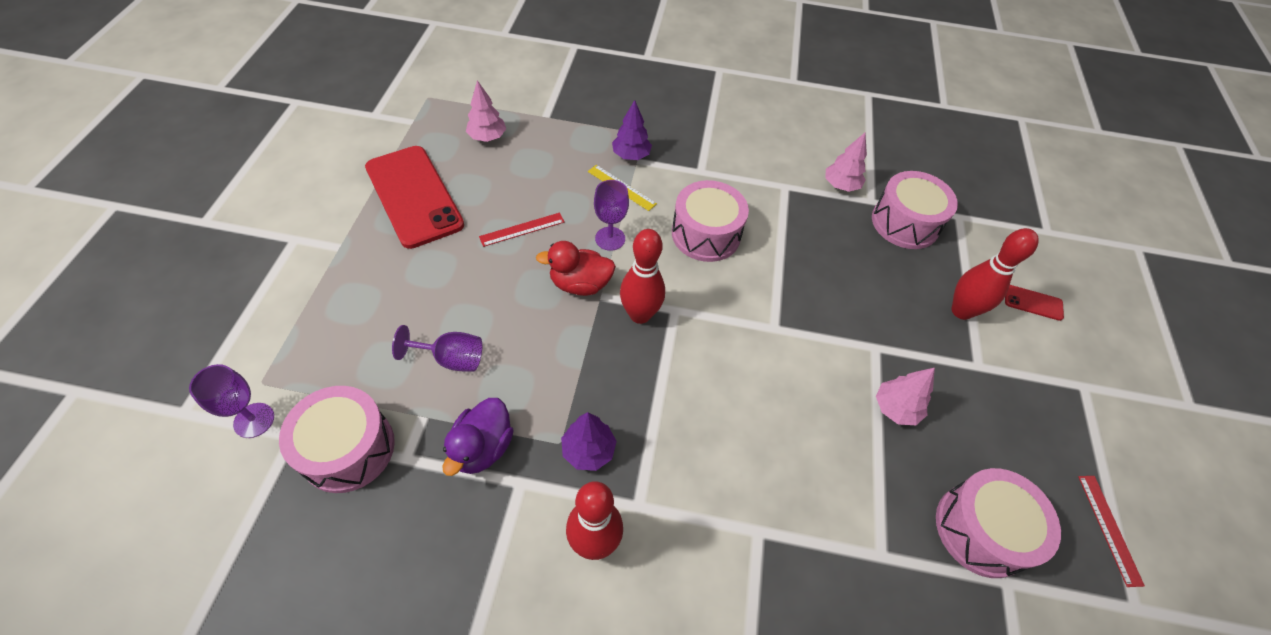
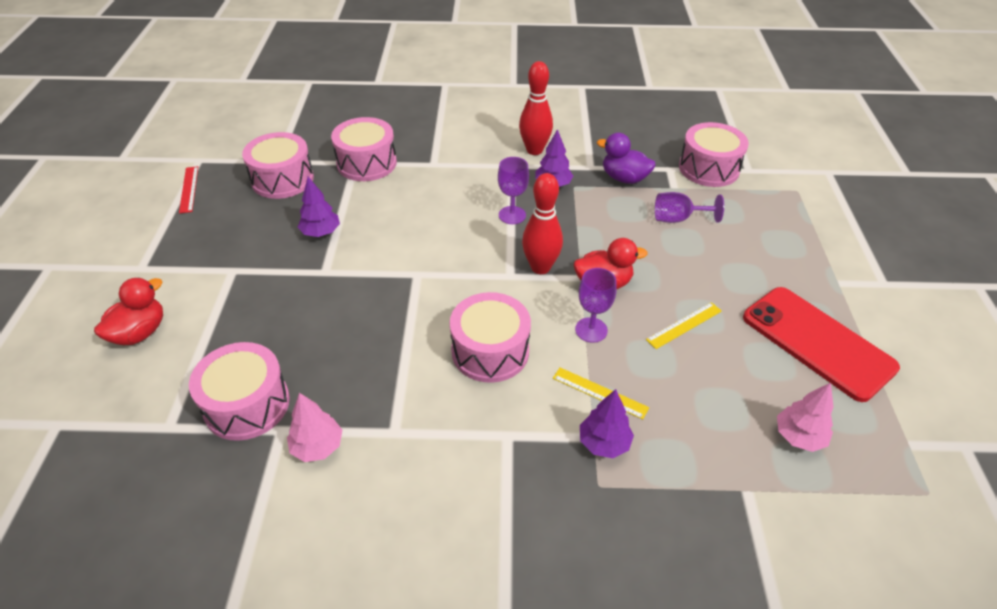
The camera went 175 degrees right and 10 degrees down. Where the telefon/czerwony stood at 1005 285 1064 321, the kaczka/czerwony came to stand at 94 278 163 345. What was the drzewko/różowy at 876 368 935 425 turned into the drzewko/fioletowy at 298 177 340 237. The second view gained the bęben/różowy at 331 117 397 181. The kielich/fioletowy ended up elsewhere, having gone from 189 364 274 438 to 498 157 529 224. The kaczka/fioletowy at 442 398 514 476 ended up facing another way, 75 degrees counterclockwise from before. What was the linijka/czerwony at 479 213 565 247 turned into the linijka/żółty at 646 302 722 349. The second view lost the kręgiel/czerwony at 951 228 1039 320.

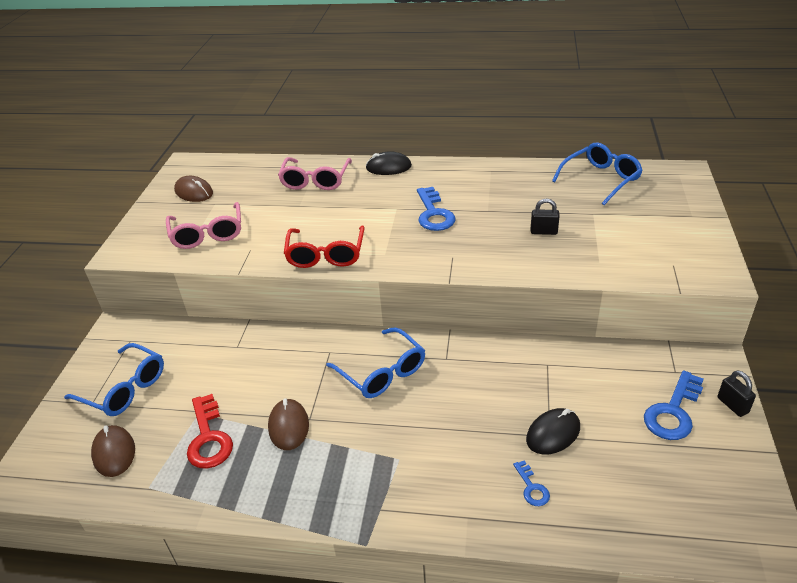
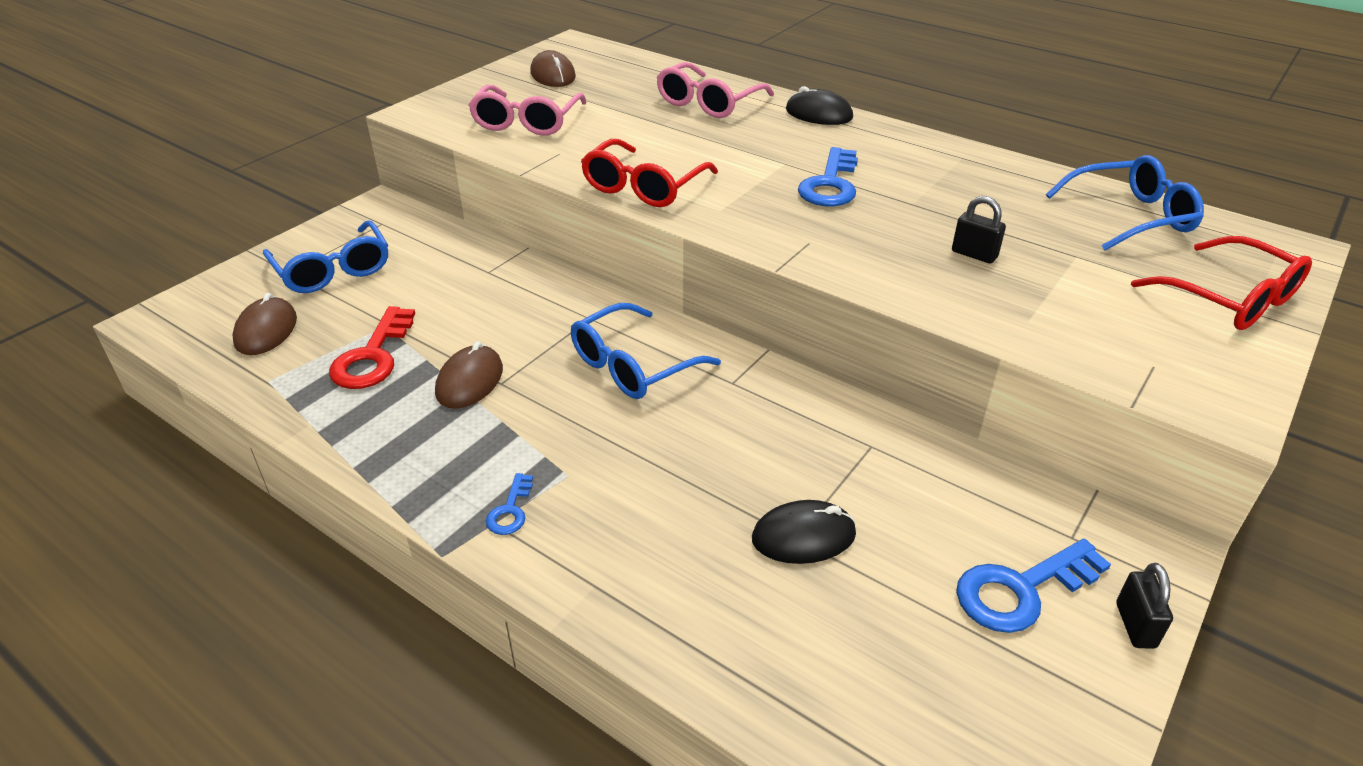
The camera went 25 degrees right and 0 degrees up. The klucz/niebieski ended up elsewhere, having gone from 513 461 550 506 to 486 473 533 535. The okulary/niebieski at 326 327 425 398 ended up facing another way, 60 degrees clockwise from before. The second view gained the okulary/czerwony at 1131 236 1312 330.

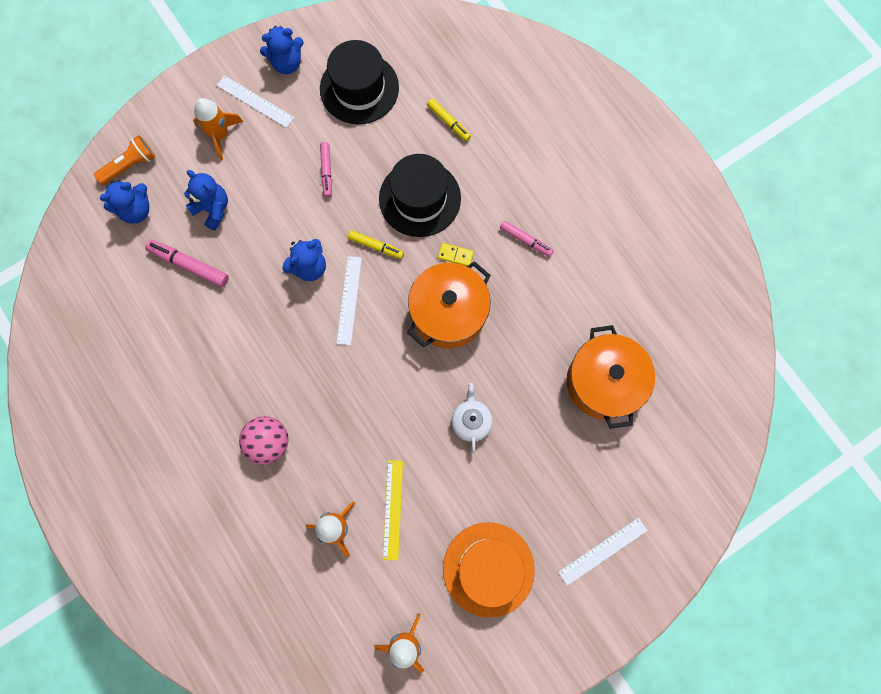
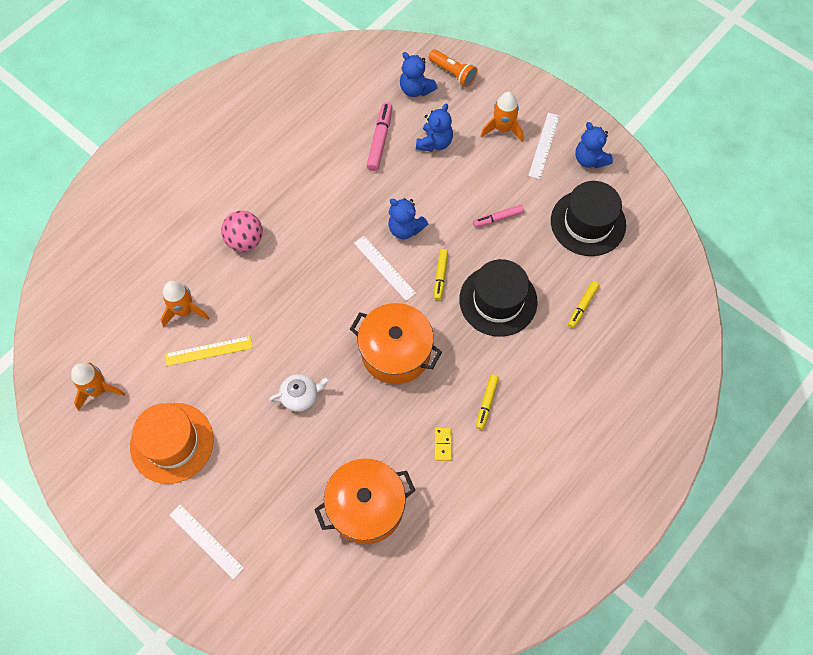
The camera went 75 degrees right and 10 degrees down. The linijka/biały at 336 256 362 345 ended up facing another way, 60 degrees clockwise from before. The kostka domina/żółty ended up elsewhere, having gone from 438 243 474 266 to 435 428 452 461. What was the flamaster/różowy at 500 221 554 257 turned into the flamaster/żółty at 476 375 499 430.

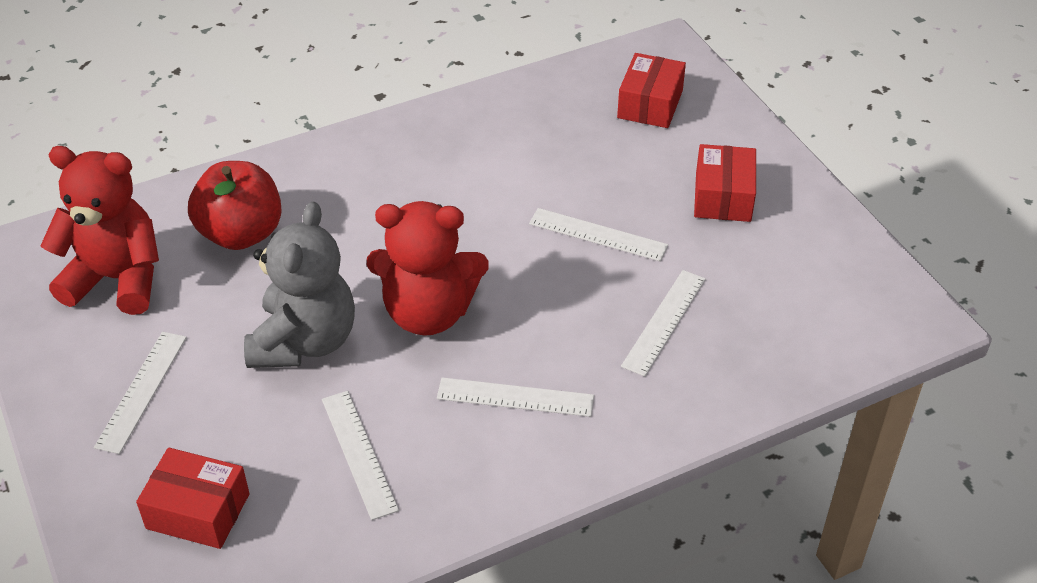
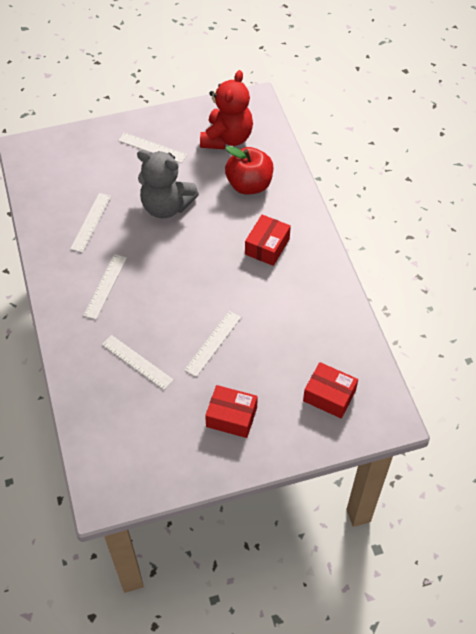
The camera went 100 degrees right and 10 degrees up. The linijka/biały at 322 391 399 520 ended up facing another way, 60 degrees counterclockwise from before. The pudełko/czerwony ended up elsewhere, having gone from 136 448 250 549 to 245 215 291 266. The second view lost the miś/czerwony at 367 201 488 336.

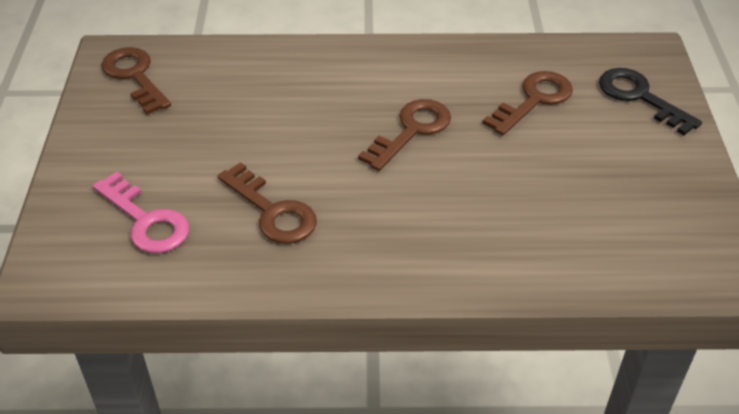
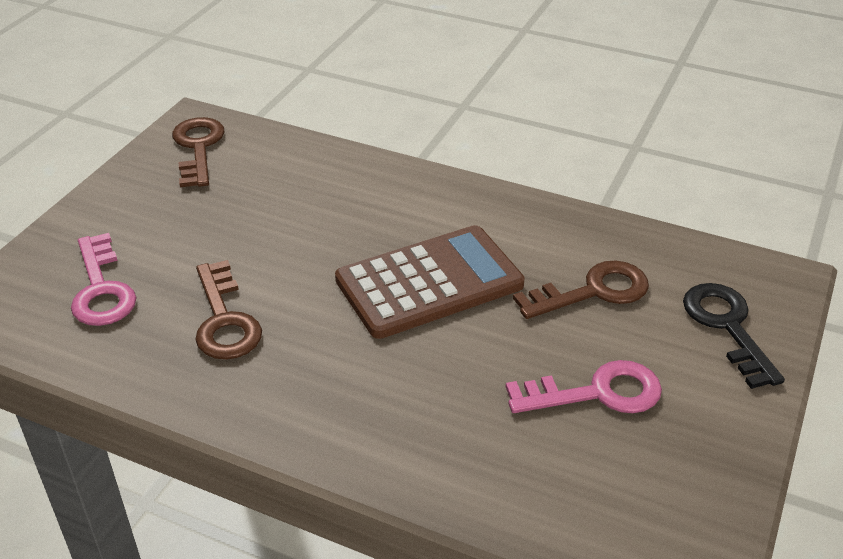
The camera went 25 degrees right and 5 degrees down. Where the klucz/brązowy stood at 358 99 451 171, the kalkulator/brązowy came to stand at 335 225 525 339. The second view gained the klucz/różowy at 506 360 662 413.

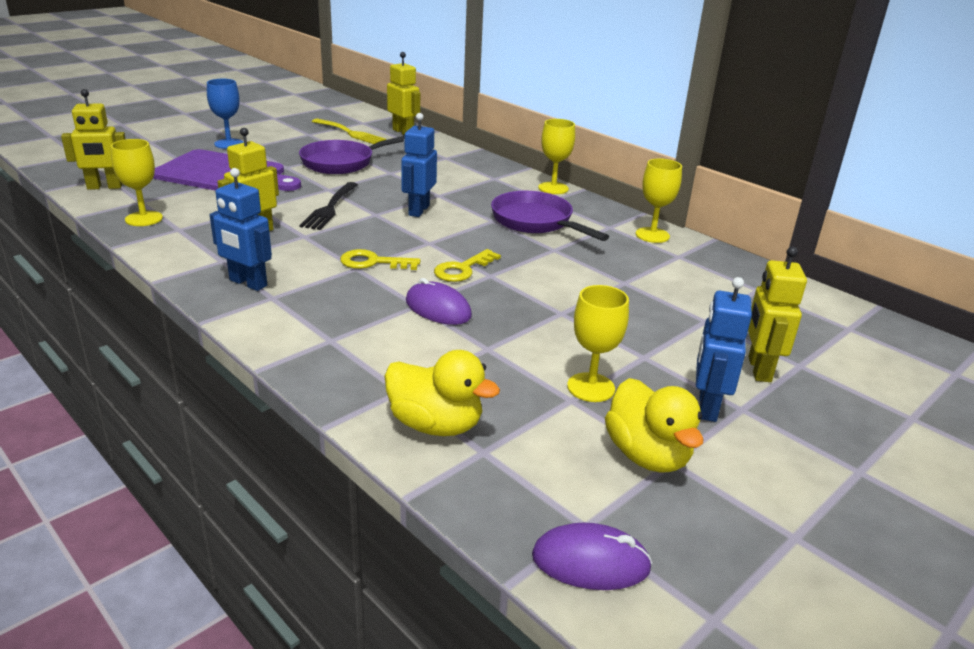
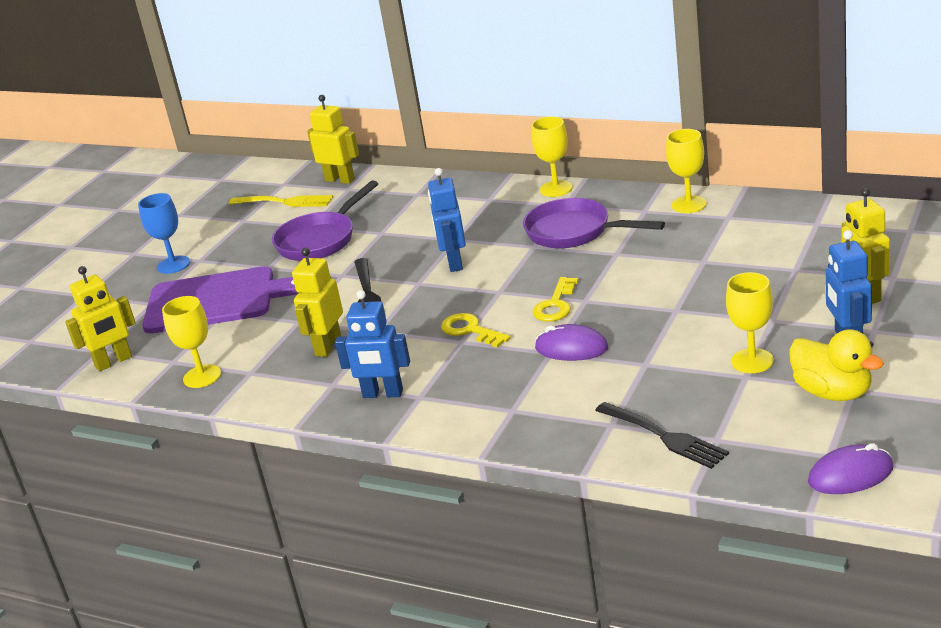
The camera went 15 degrees left and 0 degrees up. The klucz/żółty at 340 249 420 270 ended up facing another way, 60 degrees clockwise from before. Where the kaczka/żółty stood at 384 350 500 436, the widelec/czarny came to stand at 595 402 729 469.

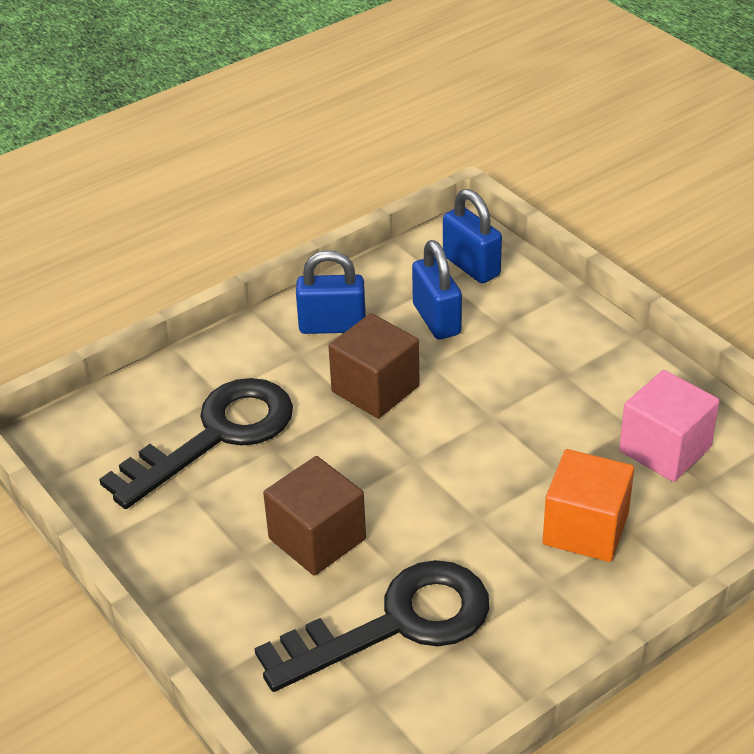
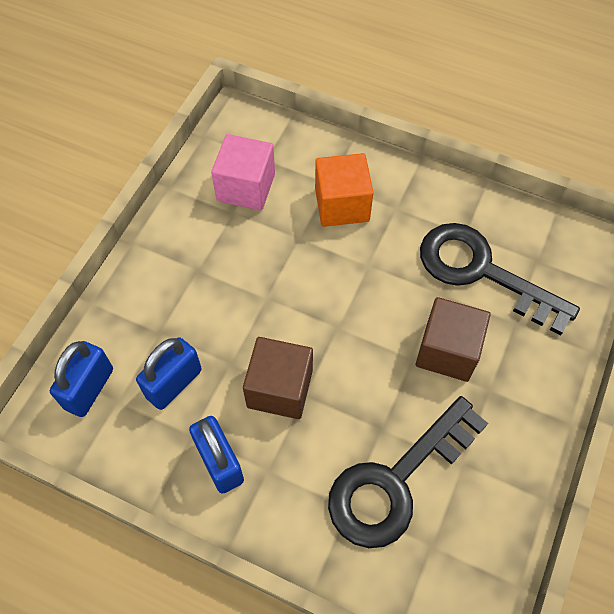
The camera went 120 degrees left and 20 degrees up. The klucz/czarny at 99 378 293 509 ended up facing another way, 60 degrees counterclockwise from before.

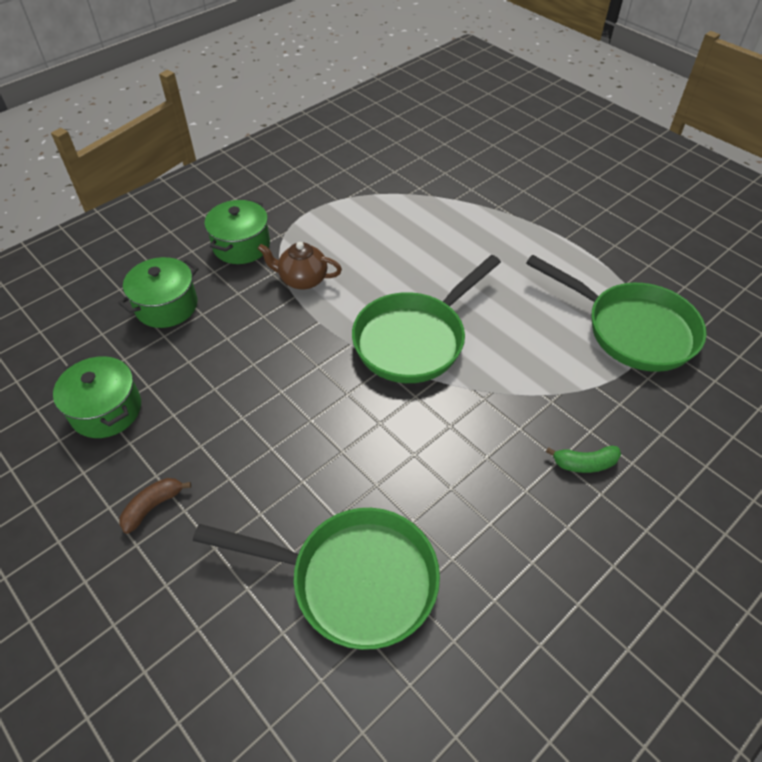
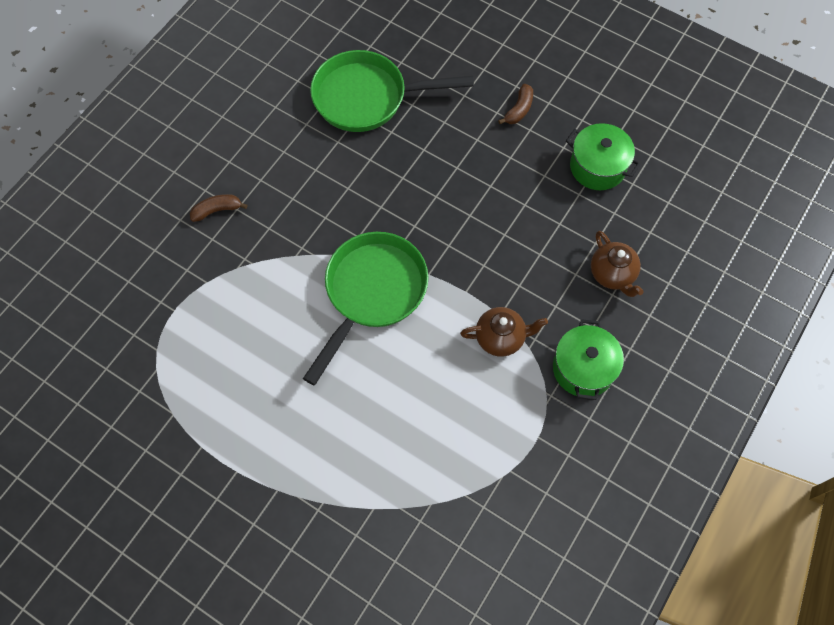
The camera went 165 degrees right and 15 degrees up. What was the banan/zielony at 546 446 621 473 turned into the banan/brązowy at 190 194 248 222. Where the garnek/zielony stood at 118 257 199 328, the imbryk/brązowy came to stand at 591 231 644 297. The second view lost the patelnia/zielony at 526 255 707 372.

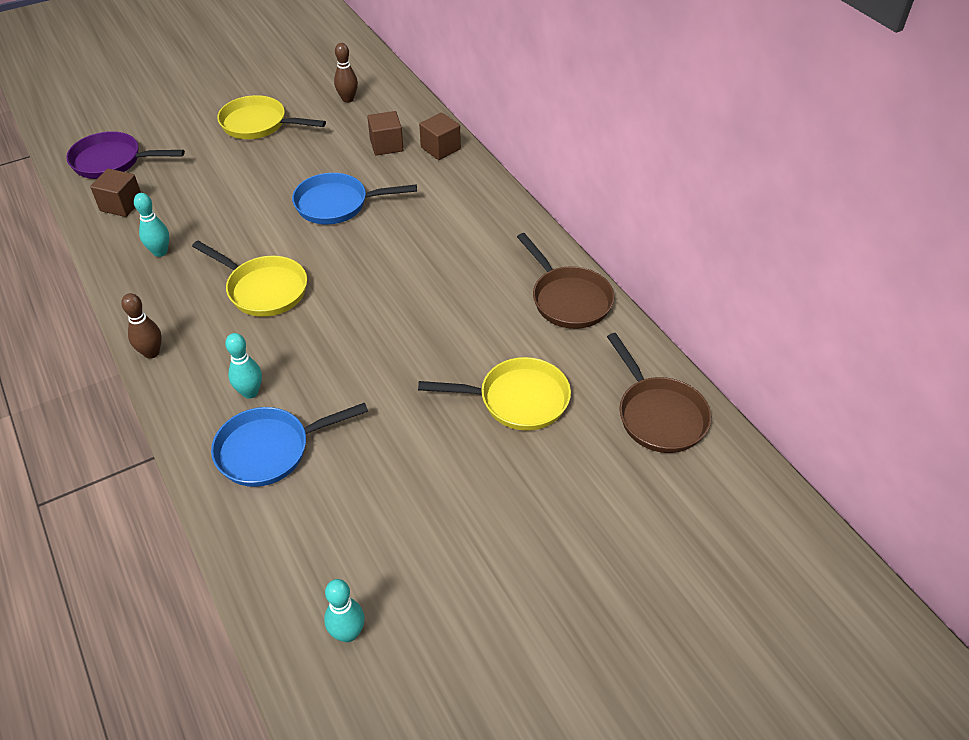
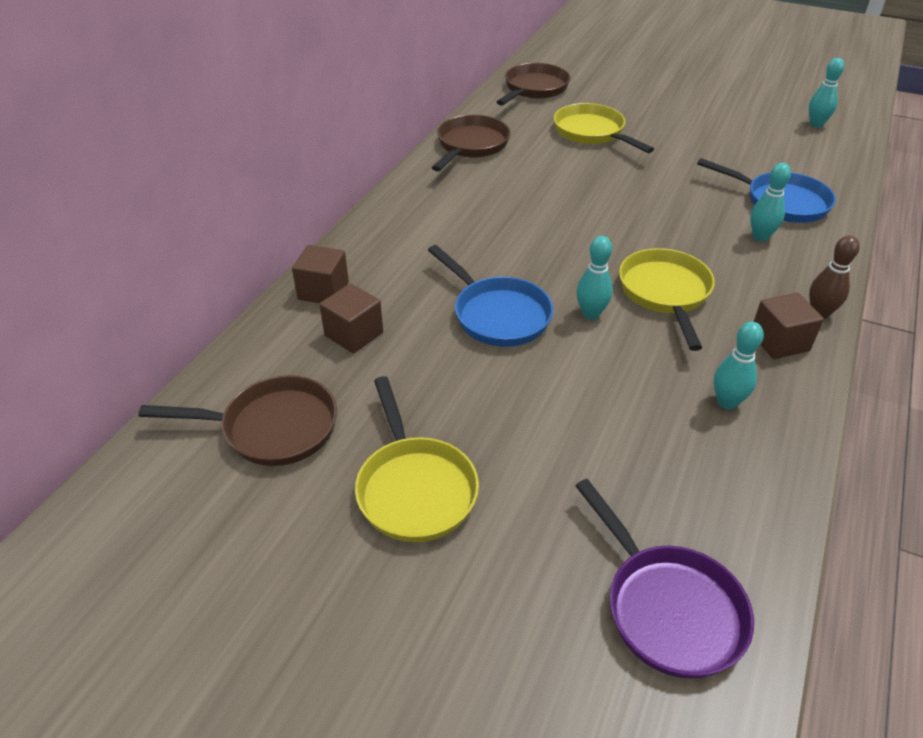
The camera went 125 degrees left and 5 degrees down. Where the kręgiel/brązowy stood at 334 43 358 103, the patelnia/brązowy came to stand at 138 375 337 466. The second view gained the kręgiel/turkusowy at 576 236 613 319. The sześcian/brązowy ended up elsewhere, having gone from 90 169 141 217 to 754 293 824 359.

